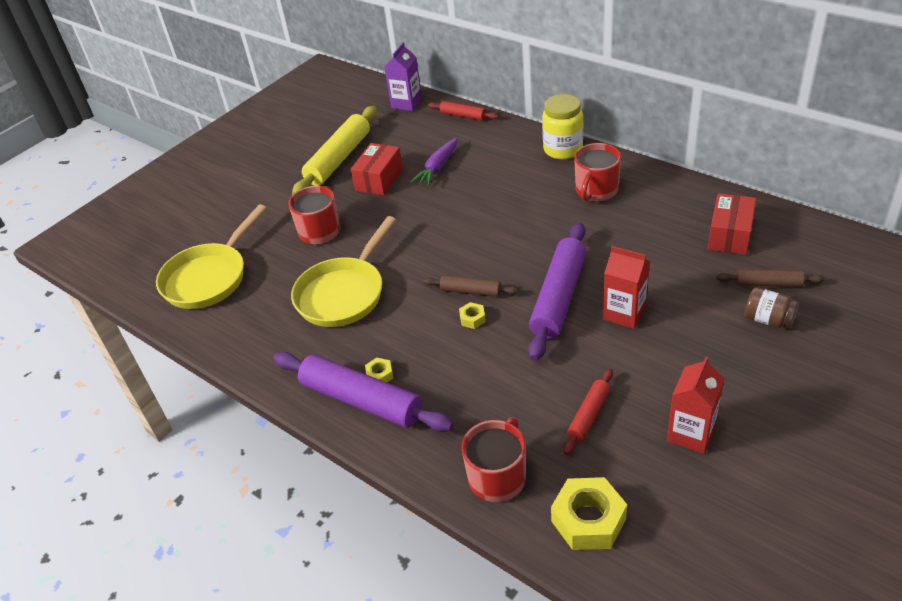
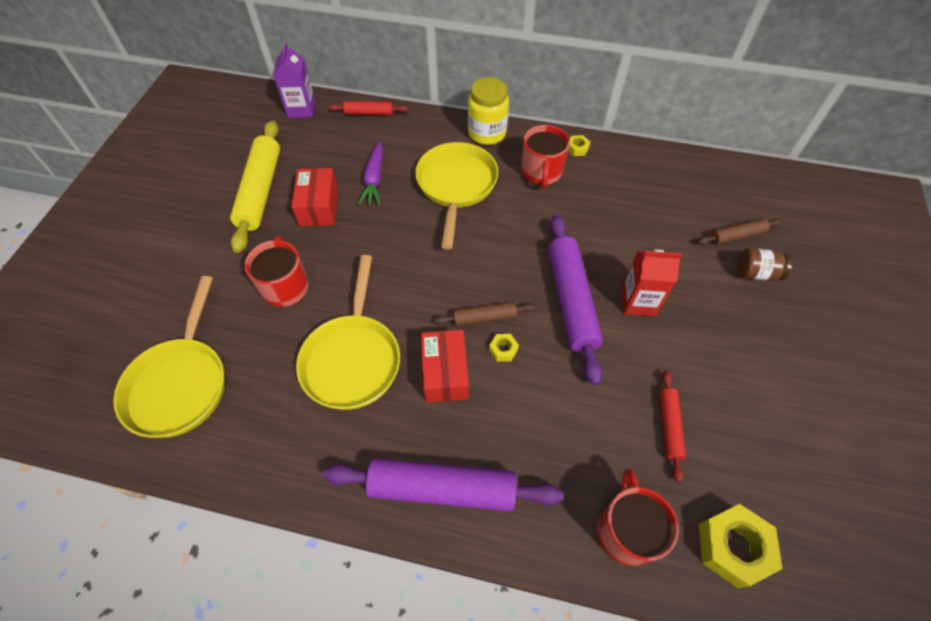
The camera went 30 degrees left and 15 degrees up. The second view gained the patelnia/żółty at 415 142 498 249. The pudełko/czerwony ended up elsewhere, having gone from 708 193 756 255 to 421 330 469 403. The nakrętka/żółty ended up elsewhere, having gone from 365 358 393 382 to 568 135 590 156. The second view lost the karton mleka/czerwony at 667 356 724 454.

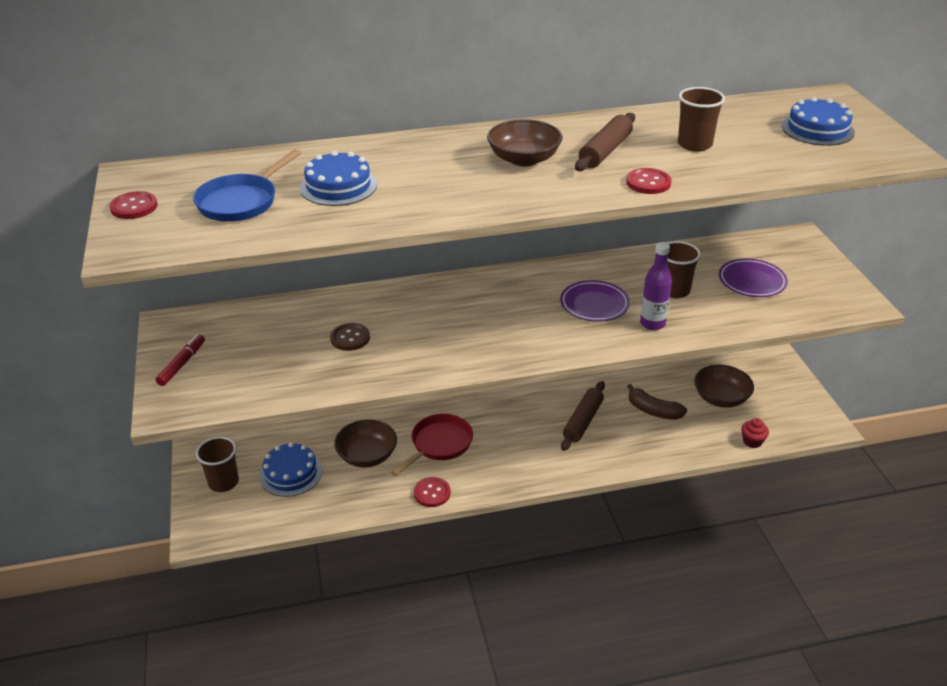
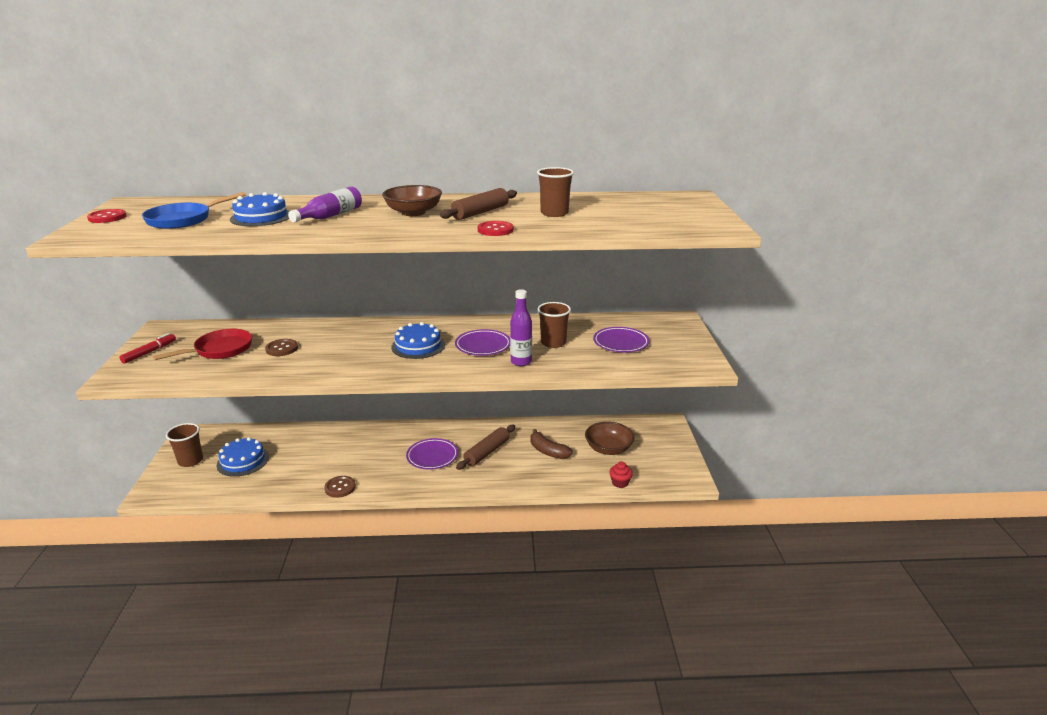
The camera went 10 degrees right and 10 degrees down. The patelnia/czerwony ended up elsewhere, having gone from 391 414 473 476 to 153 329 252 360. The second view gained the butelka/fioletowy at 288 186 362 223. What was the guzik/czerwony at 414 477 451 507 turned into the guzik/brązowy at 324 476 356 498. The tort/niebieski ended up elsewhere, having gone from 782 97 855 146 to 391 322 445 359. The second view gained the talerz/fioletowy at 406 438 458 470. The second view lost the miska/brązowy at 334 419 397 468.

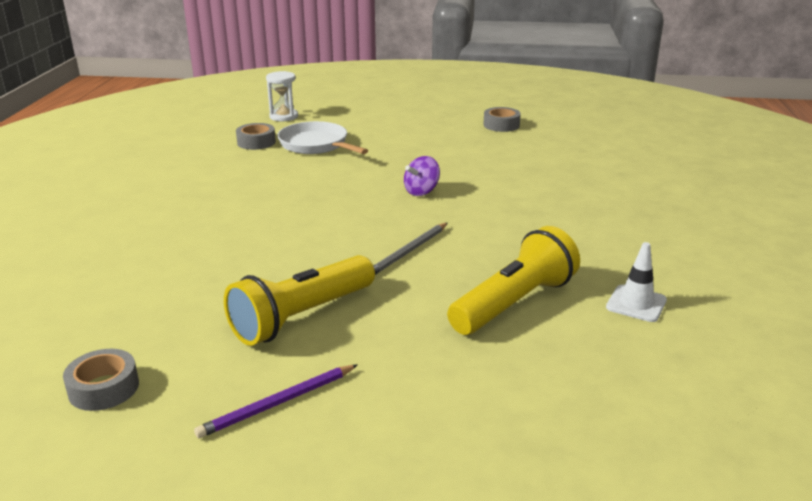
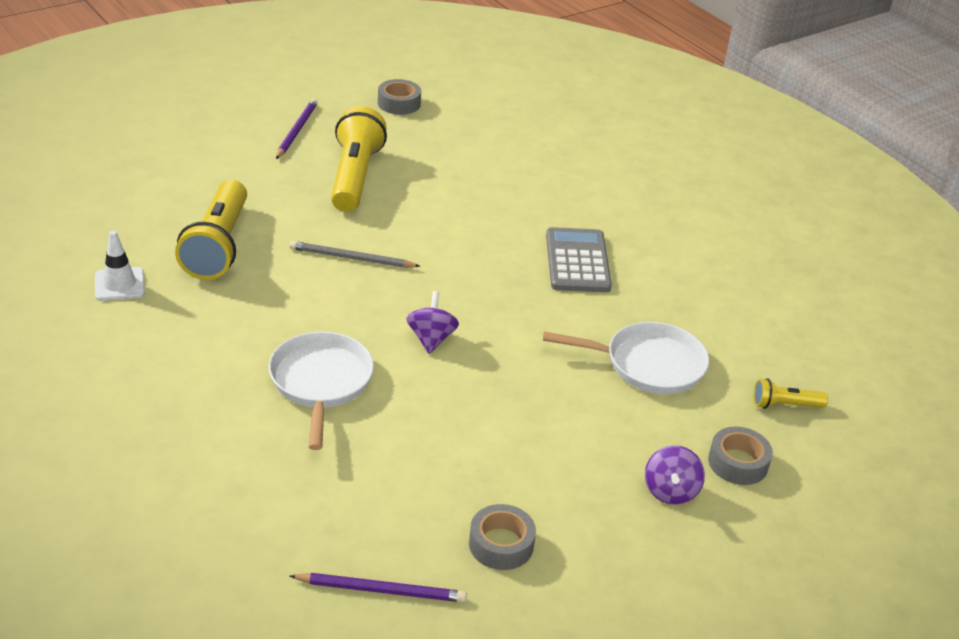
The camera went 135 degrees right and 10 degrees up. The second view gained the patelnia/biały at 269 332 374 450. The ołówek/szary at 373 223 448 275 ended up facing another way, 75 degrees counterclockwise from before. The second view gained the ołówek/fioletowy at 290 573 467 602. The second view gained the kalkulator/szary at 546 227 612 292. The second view gained the bączek/fioletowy at 645 445 705 505. The taśma klejąca/szary ended up elsewhere, having gone from 236 123 276 150 to 708 427 773 485. Where the klepsydra/biały stood at 266 71 298 121, the latarka/żółty came to stand at 753 378 828 409.

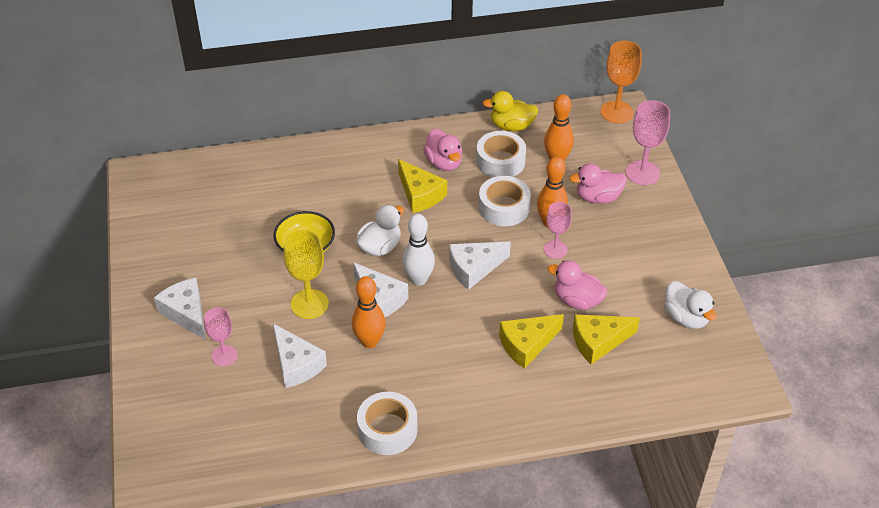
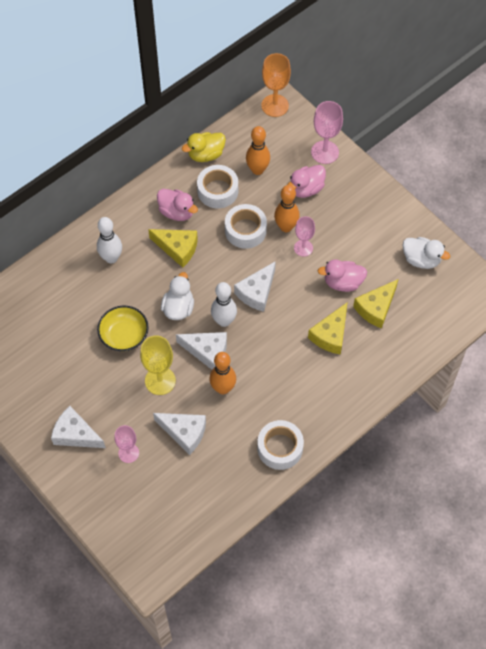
The camera went 30 degrees left and 15 degrees up. The second view gained the kręgiel/biały at 97 217 122 264.

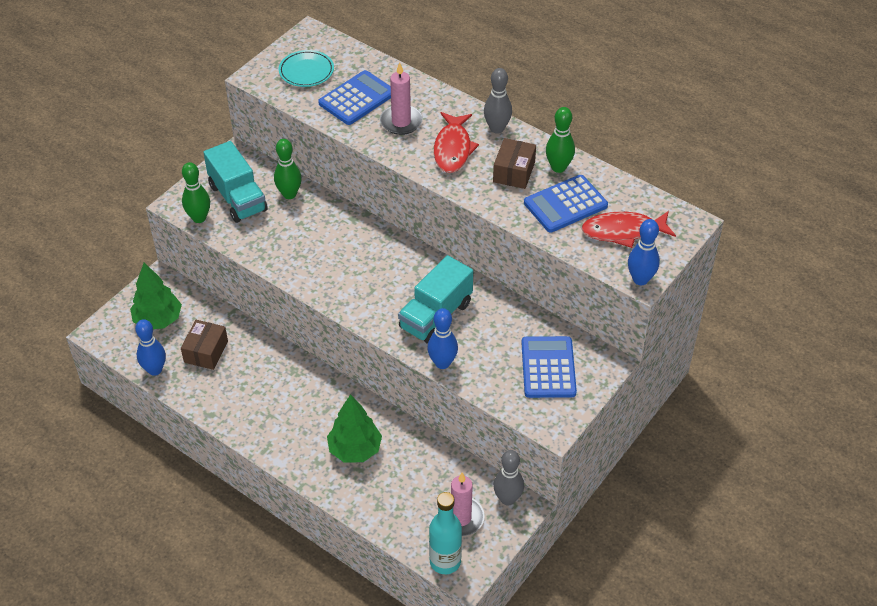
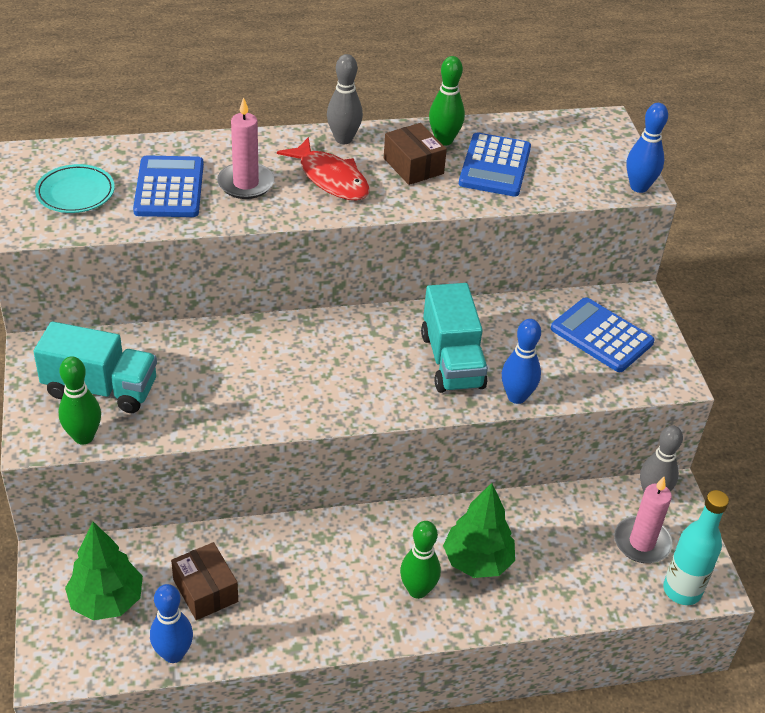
The camera went 50 degrees left and 5 degrees down. The kręgiel/zielony ended up elsewhere, having gone from 274 139 302 199 to 400 521 441 599. The second view lost the ryba/czerwony at 582 211 676 248.

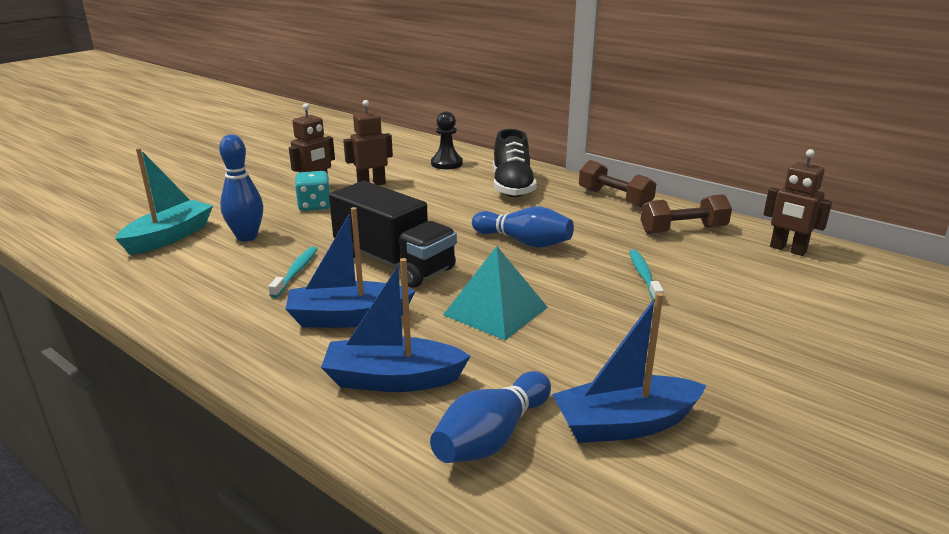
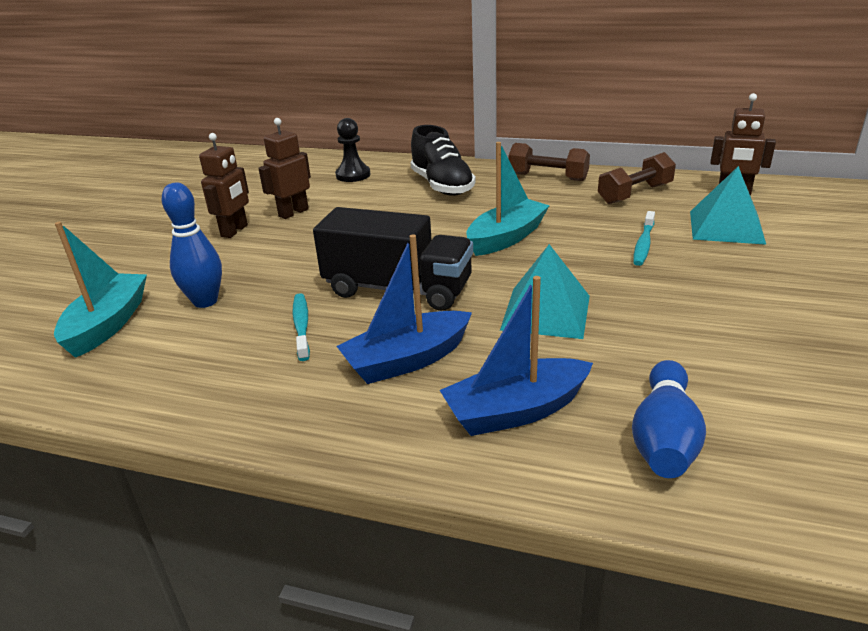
The camera went 20 degrees left and 5 degrees up. Where the kręgiel/niebieski stood at 472 206 574 248, the łódka/turkusowy came to stand at 466 142 550 256. The szczoteczka do zębów/turkusowy at 629 250 664 302 ended up facing another way, 135 degrees counterclockwise from before. The second view gained the piramida/turkusowy at 690 166 766 245. The second view lost the kostka do gry/turkusowy at 295 171 330 211. The second view lost the łódka/niebieski at 552 292 707 443.

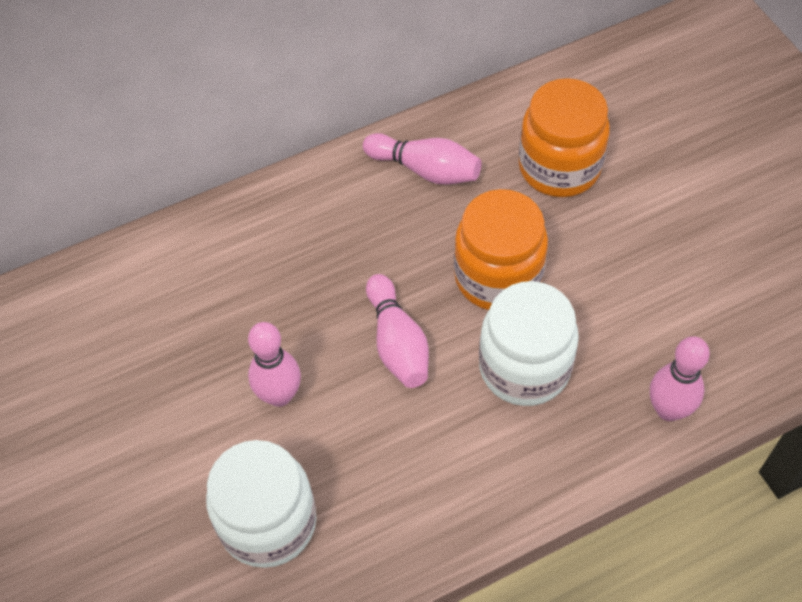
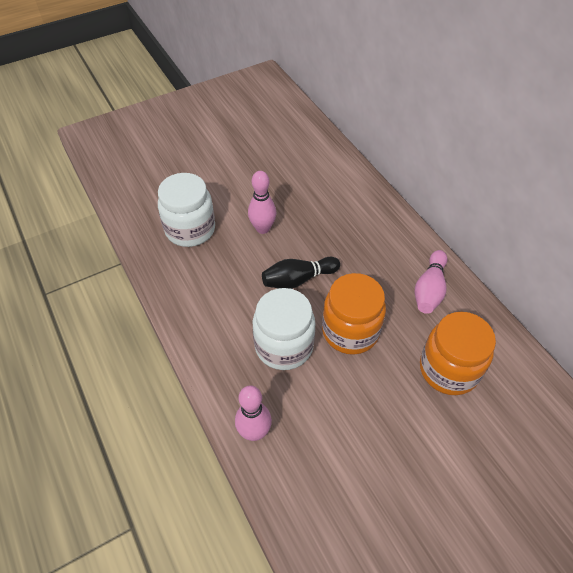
The camera went 85 degrees right and 5 degrees down. What was the kręgiel/różowy at 366 274 429 388 turned into the kręgiel/czarny at 262 257 340 289.

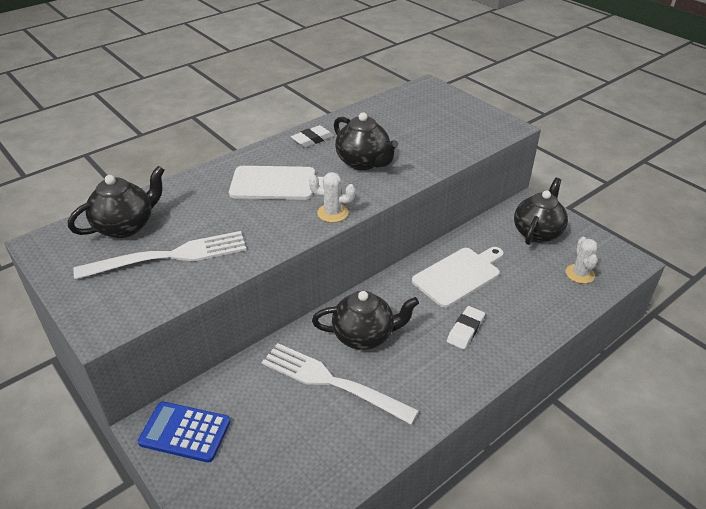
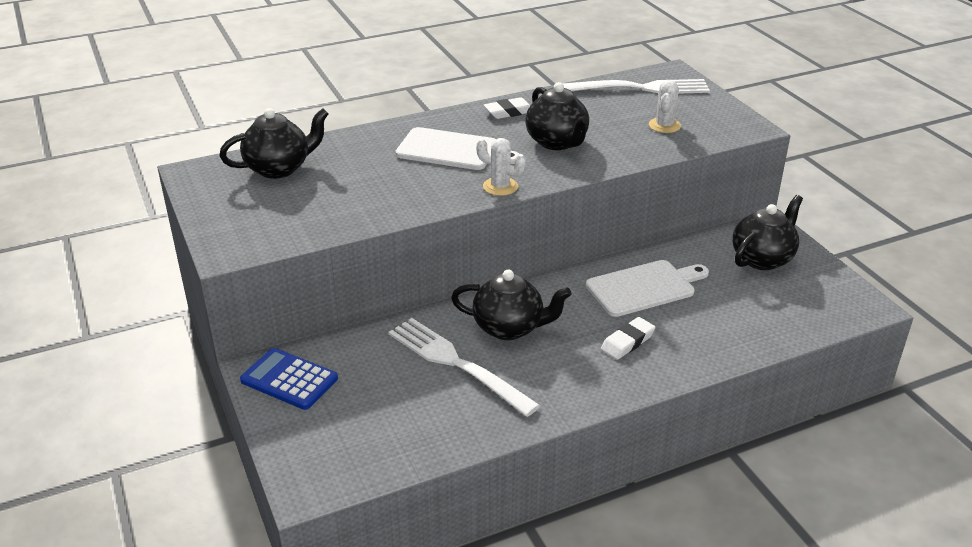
The camera went 15 degrees right and 5 degrees down. The widelec/biały ended up elsewhere, having gone from 73 231 247 280 to 562 79 710 94. The kaktus/biały ended up elsewhere, having gone from 566 237 598 284 to 649 80 681 133.

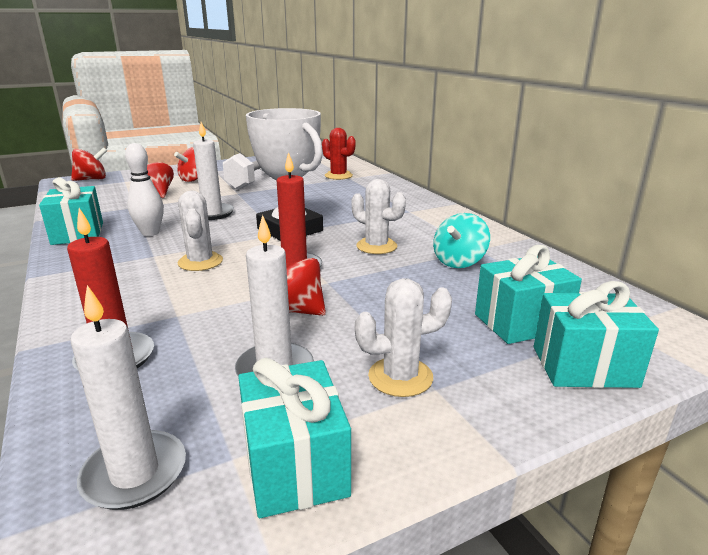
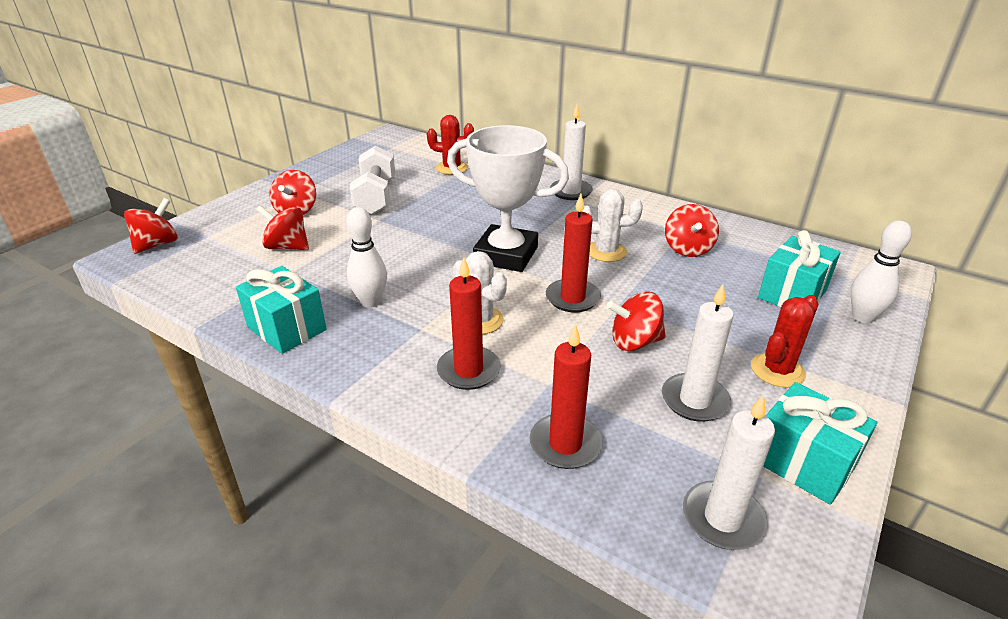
The camera went 30 degrees left and 10 degrees up. The second view gained the świeca/czerwony at 437 258 501 390. The świeca/biały ended up elsewhere, having gone from 193 122 234 220 to 550 105 593 200. What was the bączek/turkusowy at 433 213 490 268 turned into the bączek/czerwony at 665 204 719 257. What was the kaktus/biały at 355 278 452 397 turned into the kaktus/czerwony at 751 295 818 388. Where the prezent/turkusowy stood at 534 281 659 388, the kręgiel/biały came to stand at 851 220 912 323.

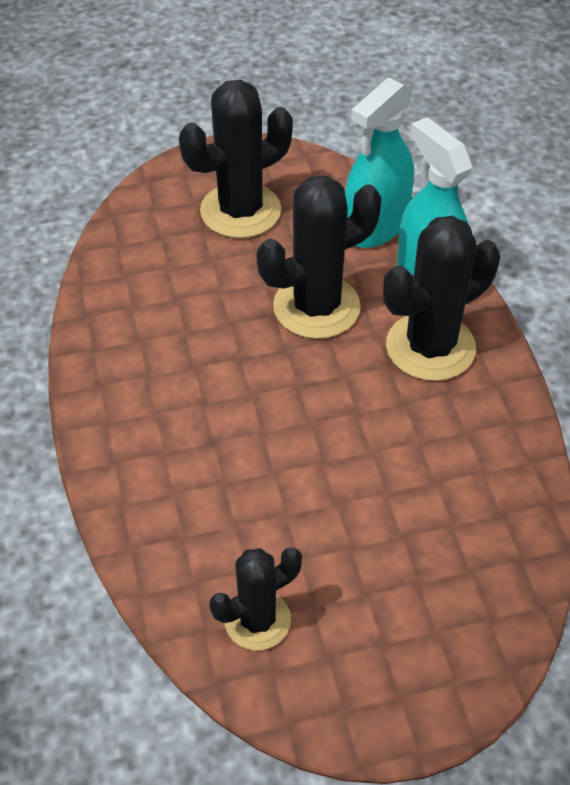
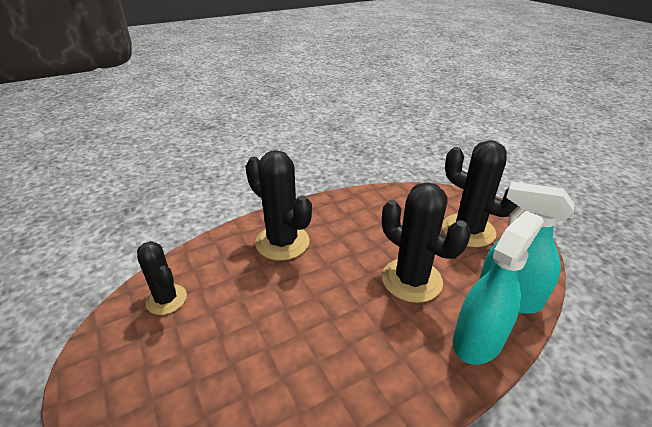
The camera went 75 degrees right and 15 degrees down. The kaktus/czarny ended up elsewhere, having gone from 383 216 500 381 to 245 150 312 261.

